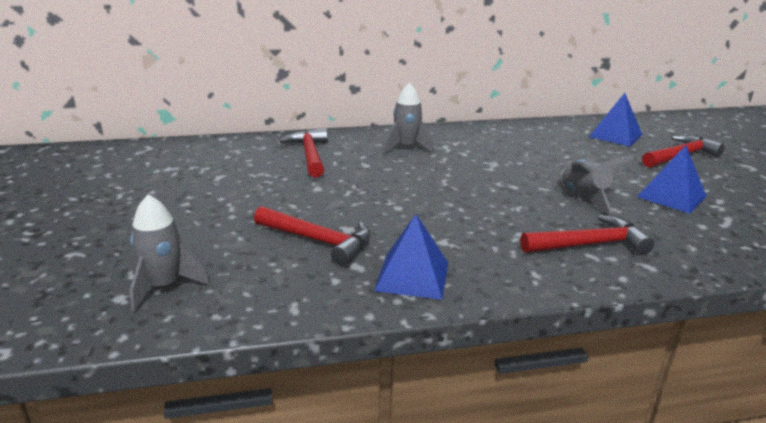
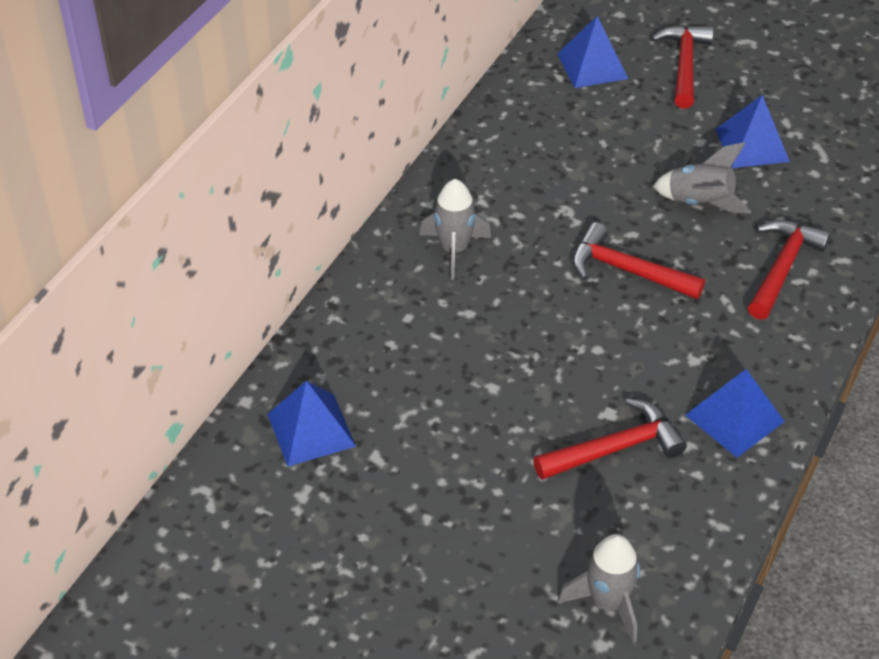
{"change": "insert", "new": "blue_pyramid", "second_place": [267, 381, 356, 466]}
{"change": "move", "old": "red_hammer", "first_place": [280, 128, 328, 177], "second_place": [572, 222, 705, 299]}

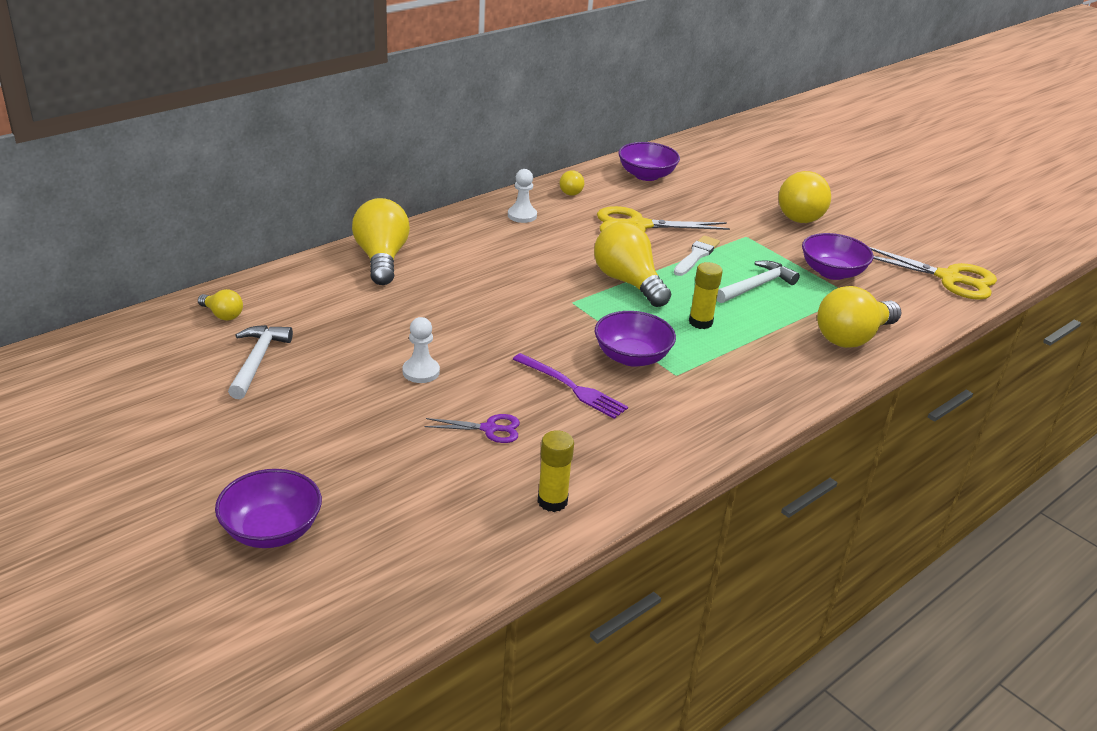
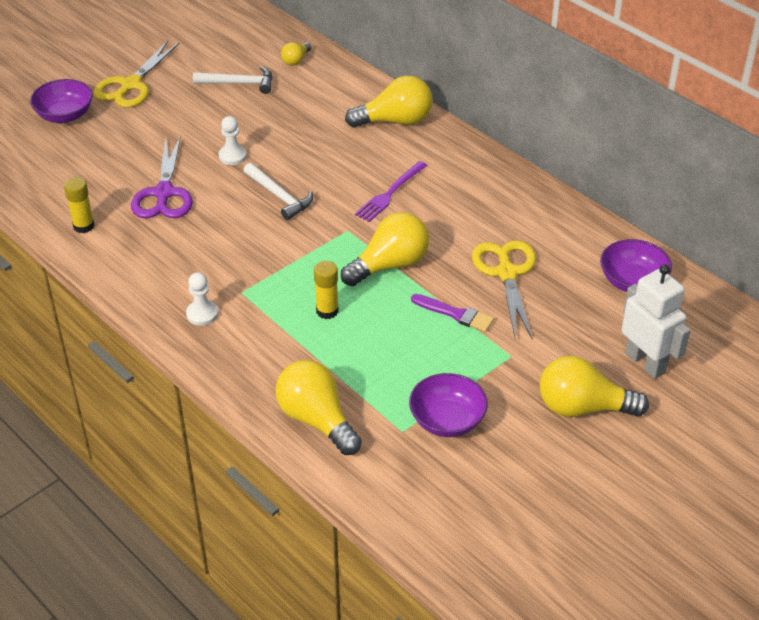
{"change": "move", "old": "golden_scissors", "first_place": [869, 247, 997, 300], "second_place": [93, 41, 180, 108]}
{"change": "resize", "old": "royal_purple_scissors", "first_place": [424, 414, 520, 443], "second_place": [131, 135, 193, 218], "factor": 1.88}
{"change": "move", "old": "snow-white_pawn", "first_place": [508, 169, 537, 223], "second_place": [186, 272, 218, 326]}
{"change": "move", "old": "snow-white_hammer", "first_place": [717, 261, 800, 303], "second_place": [243, 163, 313, 220]}
{"change": "move", "old": "royal_purple_table_fork", "first_place": [513, 353, 628, 419], "second_place": [355, 161, 427, 222]}
{"change": "recolor", "old": "snow-white_paintbrush", "new": "royal_purple_paintbrush", "first_place": [674, 235, 720, 276], "second_place": [411, 294, 494, 332]}
{"change": "insert", "new": "snow-white_robot", "second_place": [621, 264, 691, 379]}
{"change": "delete", "old": "golden_bulb", "first_place": [559, 170, 584, 196]}
{"change": "delete", "old": "royal_purple_deep_dish", "first_place": [595, 311, 676, 367]}

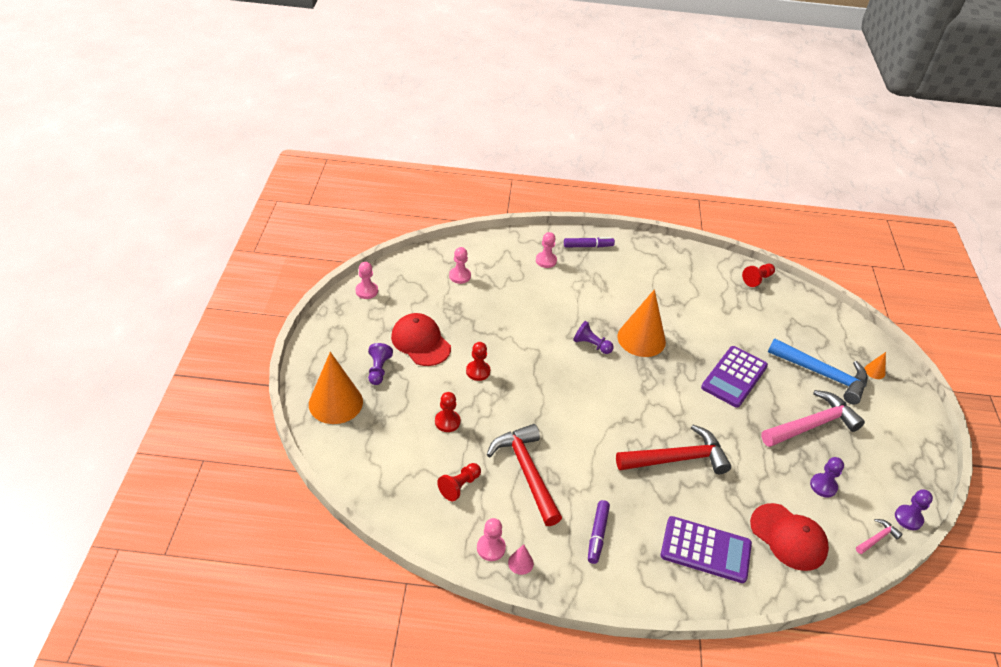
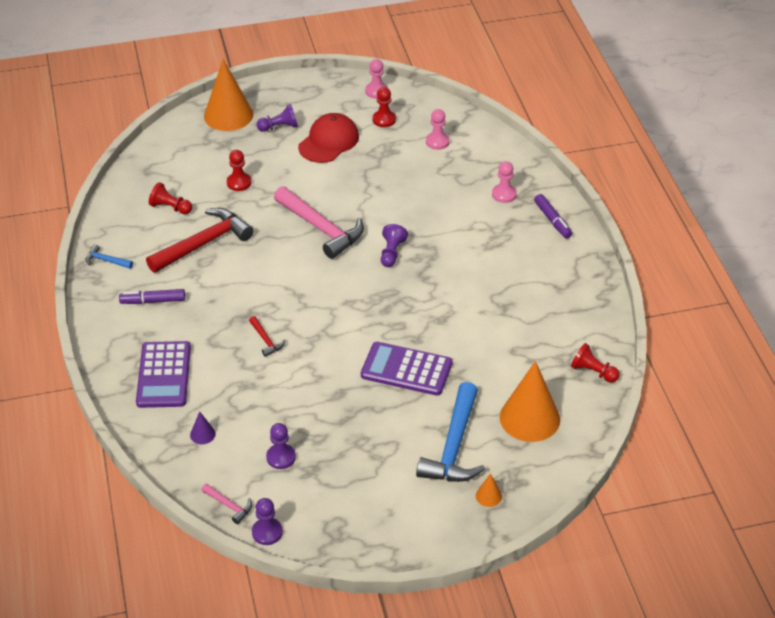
{"change": "replace", "old": "rosy_solid_cone", "new": "blue_hammer", "first_place": [508, 544, 534, 575], "second_place": [85, 244, 133, 269]}
{"change": "replace", "old": "red_peaked_cap", "new": "royal_purple_solid_cone", "first_place": [750, 503, 829, 571], "second_place": [190, 411, 216, 444]}
{"change": "resize", "old": "red_hammer", "first_place": [616, 425, 731, 474], "second_place": [249, 316, 285, 357], "factor": 0.45}
{"change": "move", "old": "rosy_hammer", "first_place": [761, 390, 865, 447], "second_place": [274, 186, 364, 259]}
{"change": "move", "old": "red_pawn", "first_place": [466, 342, 490, 381], "second_place": [373, 87, 396, 127]}
{"change": "move", "old": "orange-coloured_solid_cone", "first_place": [617, 289, 666, 357], "second_place": [500, 361, 560, 442]}
{"change": "delete", "old": "rosy_pawn", "first_place": [477, 518, 506, 561]}

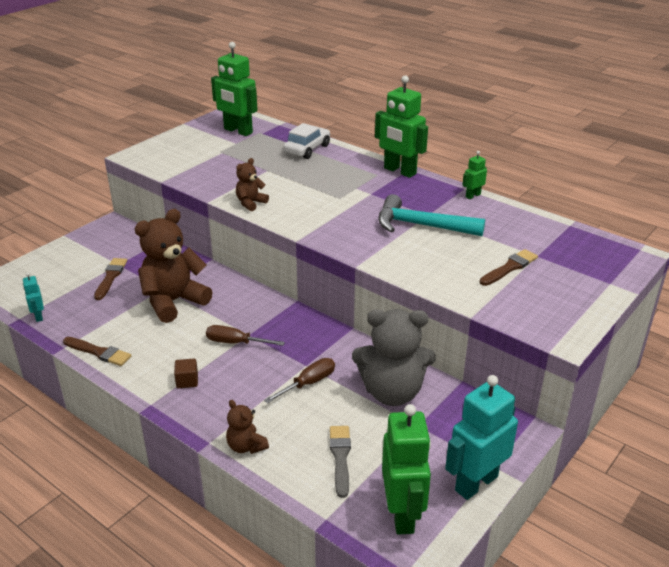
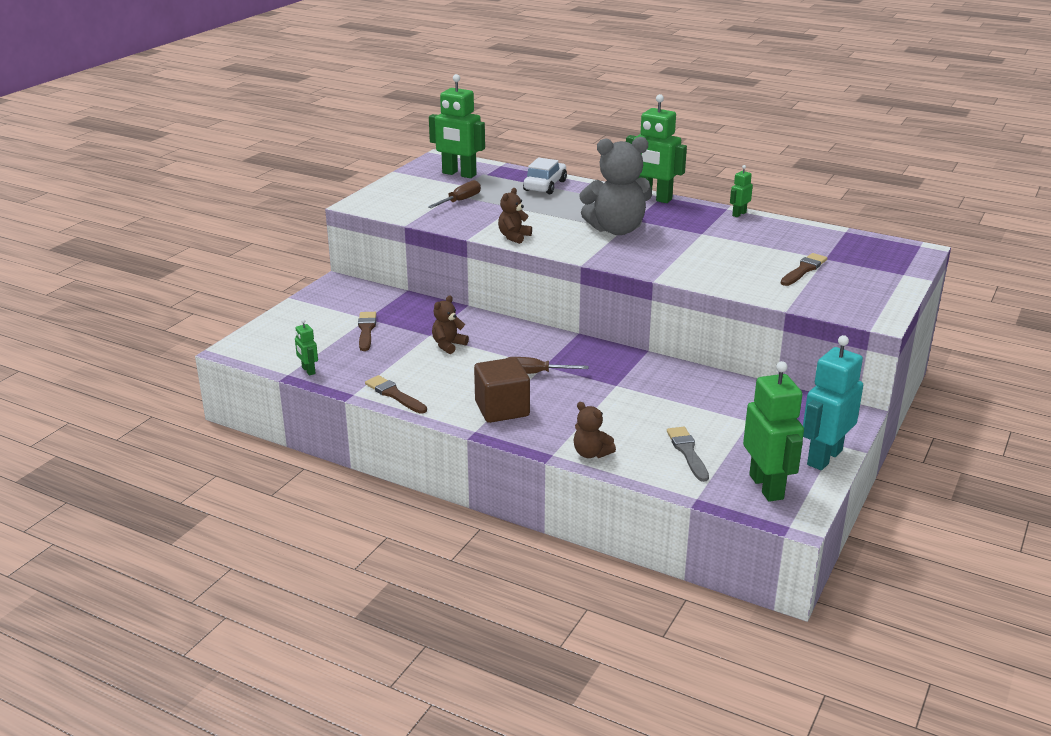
{"change": "recolor", "old": "teal_robot", "new": "leaf-green_robot", "first_place": [23, 272, 44, 322], "second_place": [295, 319, 318, 376]}
{"change": "rotate", "old": "brown_paintbrush", "first_place": [63, 337, 131, 366], "second_place": [365, 375, 427, 414], "degrees": -150}
{"change": "move", "old": "brown_screwdriver", "first_place": [264, 358, 335, 404], "second_place": [428, 180, 481, 208]}
{"change": "resize", "old": "brown_teddy_bear", "first_place": [135, 209, 213, 323], "second_place": [432, 295, 469, 354], "factor": 0.49}
{"change": "resize", "old": "brown_cube", "first_place": [174, 359, 198, 388], "second_place": [474, 357, 530, 423], "factor": 2.07}
{"change": "move", "old": "ash-grey_teddy_bear", "first_place": [352, 309, 436, 406], "second_place": [579, 137, 652, 235]}
{"change": "delete", "old": "teal_hammer", "first_place": [378, 194, 485, 236]}

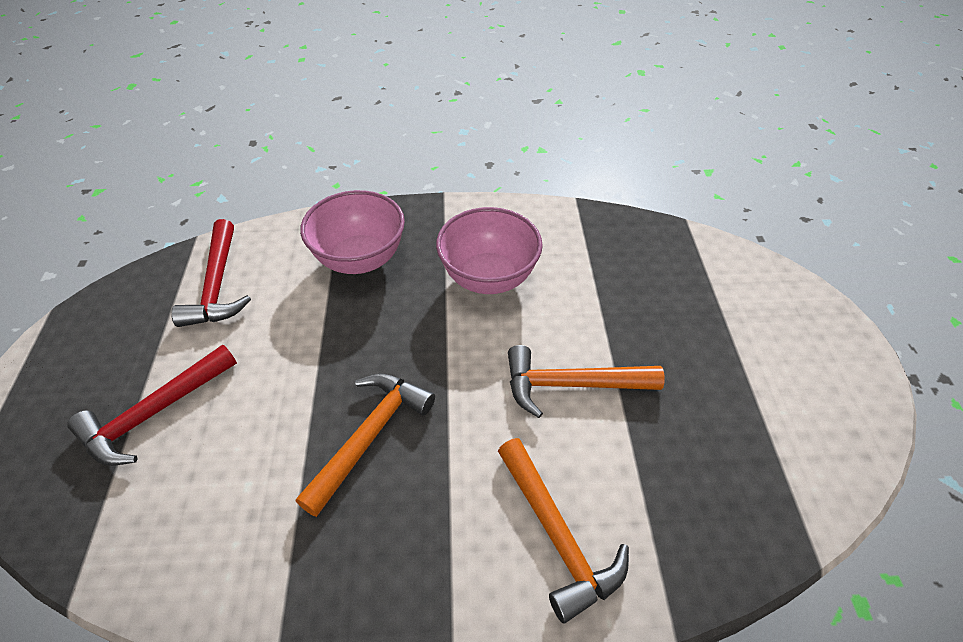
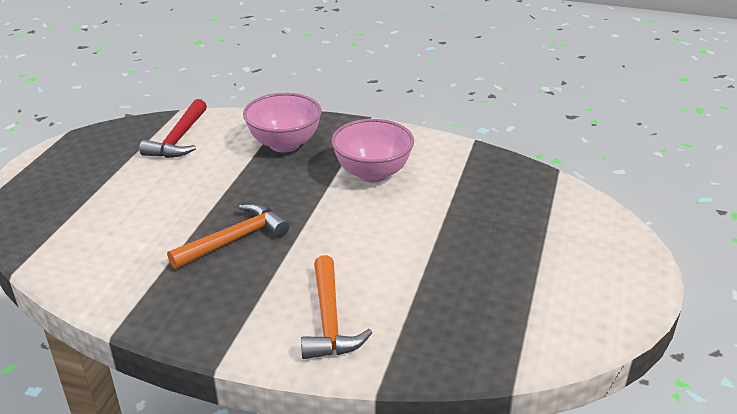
{"change": "delete", "old": "red_hammer", "first_place": [67, 345, 237, 466]}
{"change": "delete", "old": "orange-coloured_hammer", "first_place": [508, 345, 664, 418]}

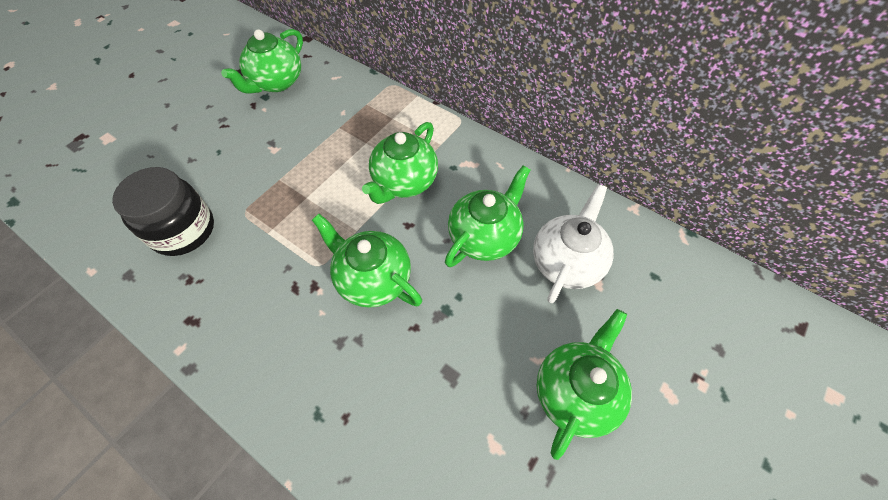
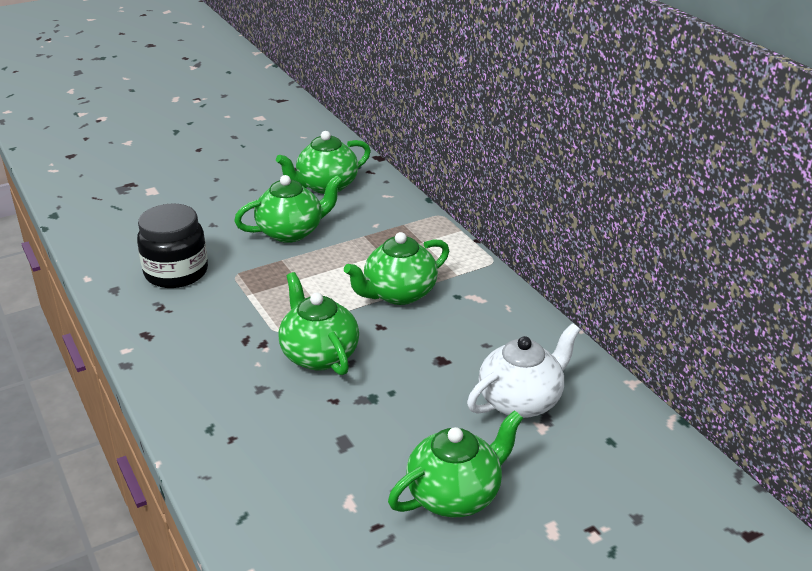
{"change": "move", "old": "leaf-green_tea_pot", "first_place": [445, 165, 530, 267], "second_place": [234, 175, 343, 243]}

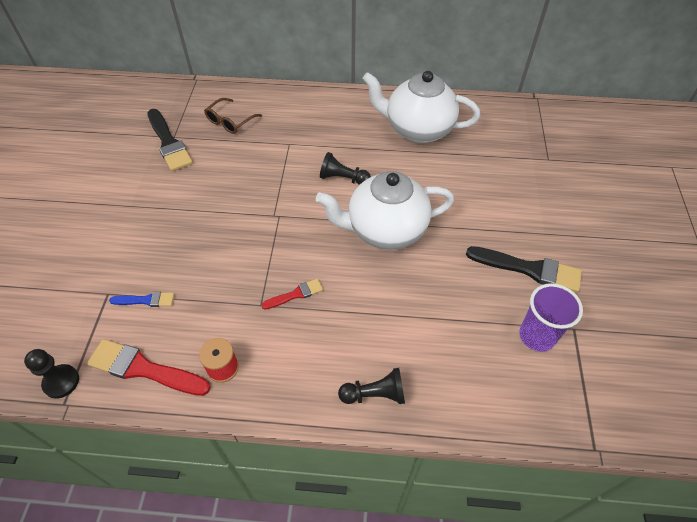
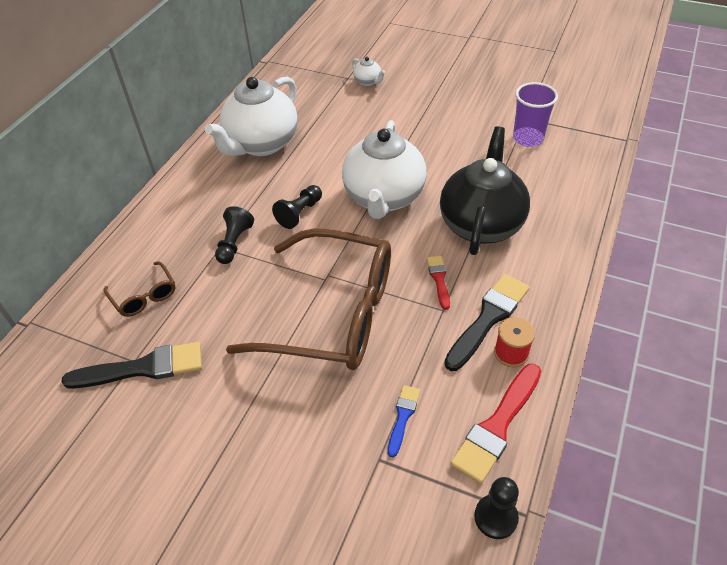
{"change": "move", "old": "black_pawn", "first_place": [338, 368, 405, 404], "second_place": [215, 206, 254, 264]}
{"change": "insert", "new": "brown_glasses", "second_place": [226, 228, 391, 370]}
{"change": "insert", "new": "snow-white_tea_pot", "second_place": [352, 57, 385, 86]}
{"change": "insert", "new": "black_tea_pot", "second_place": [440, 126, 530, 255]}
{"change": "move", "old": "black_paintbrush", "first_place": [466, 246, 582, 292], "second_place": [444, 274, 529, 371]}

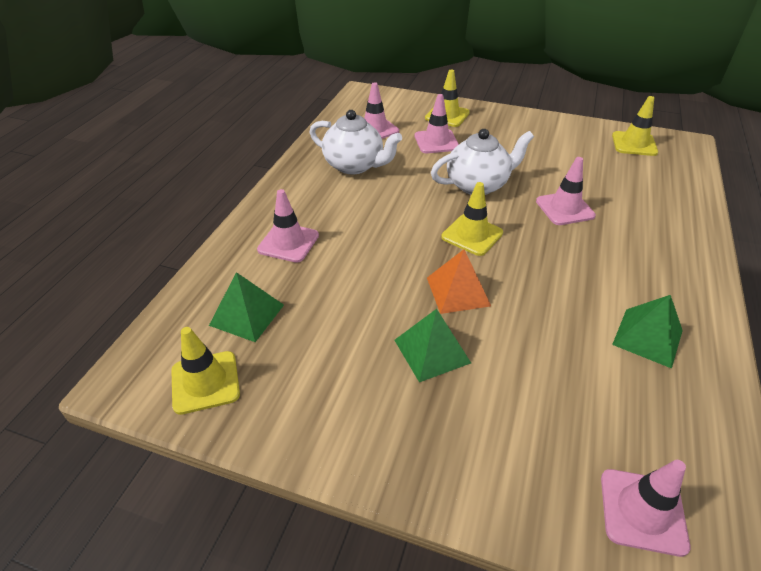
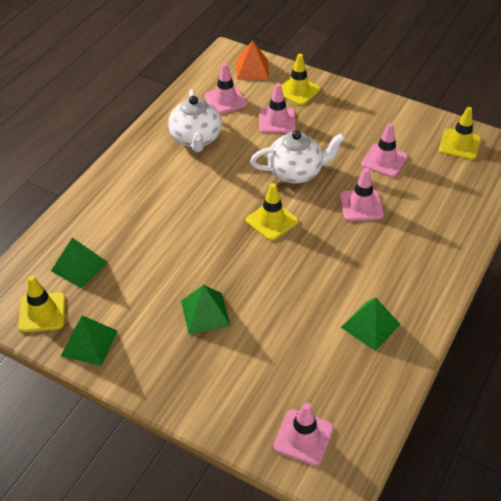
{"change": "insert", "new": "leaf-green_pyramid", "second_place": [61, 315, 117, 366]}
{"change": "rotate", "old": "snow-white_tea_pot", "first_place": [310, 110, 402, 175], "second_place": [168, 89, 222, 152], "degrees": 45}
{"change": "move", "old": "orange-coloured_pyramid", "first_place": [427, 249, 491, 314], "second_place": [236, 40, 269, 80]}
{"change": "move", "old": "rosy_safety_cone", "first_place": [257, 189, 319, 263], "second_place": [361, 123, 408, 177]}

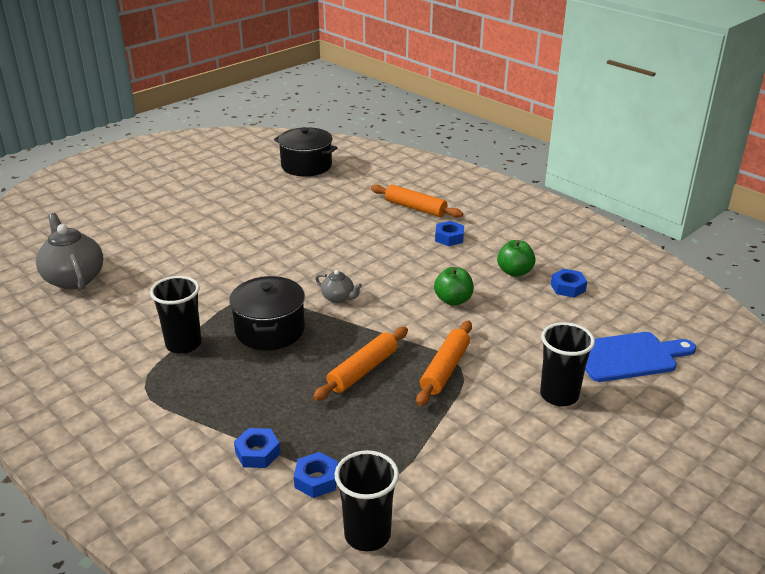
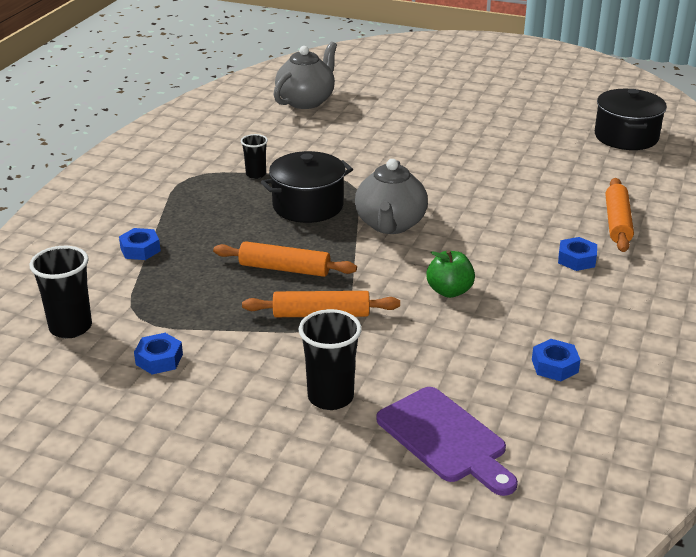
{"change": "move", "old": "blue_hex_nut", "first_place": [294, 452, 338, 498], "second_place": [134, 333, 183, 374]}
{"change": "resize", "old": "black_cup", "first_place": [150, 276, 202, 354], "second_place": [241, 134, 268, 179], "factor": 0.6}
{"change": "resize", "old": "ash-grey_tea_pot", "first_place": [315, 270, 362, 303], "second_place": [355, 159, 428, 234], "factor": 1.97}
{"change": "recolor", "old": "blue_cutting_board", "new": "royal_purple_cutting_board", "first_place": [585, 332, 696, 382], "second_place": [376, 387, 518, 496]}
{"change": "delete", "old": "leaf-green_apple_fruit", "first_place": [497, 240, 536, 277]}

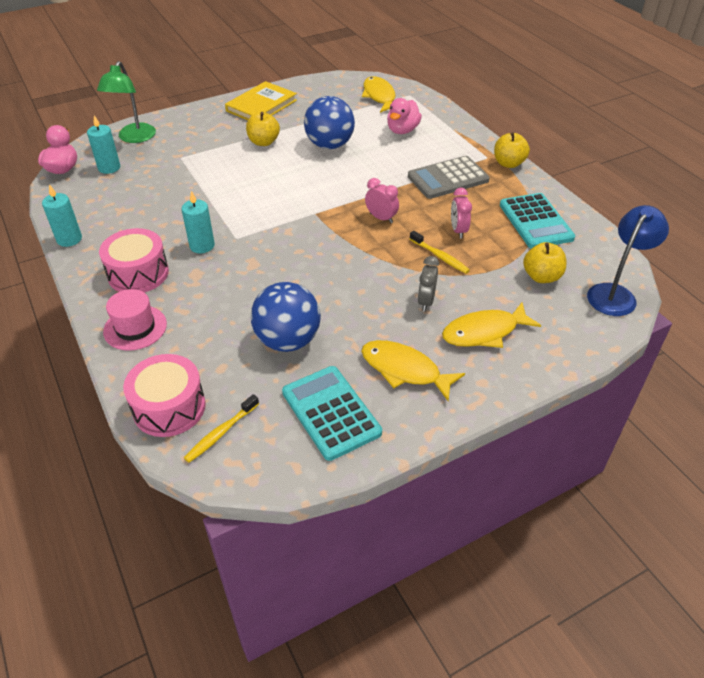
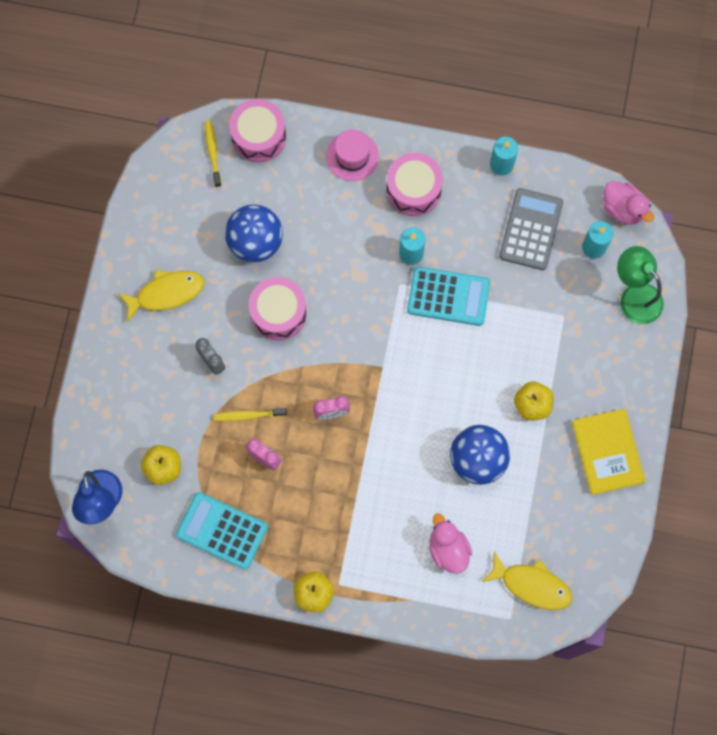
{"change": "insert", "new": "rosy_toy_drum", "second_place": [249, 277, 307, 340]}
{"change": "move", "old": "teal_pocket_calculator", "first_place": [282, 366, 382, 461], "second_place": [407, 267, 490, 326]}
{"change": "move", "old": "ash-grey_pocket_calculator", "first_place": [408, 156, 490, 199], "second_place": [499, 188, 563, 270]}
{"change": "delete", "old": "golden_toy_fish", "first_place": [442, 303, 541, 348]}

